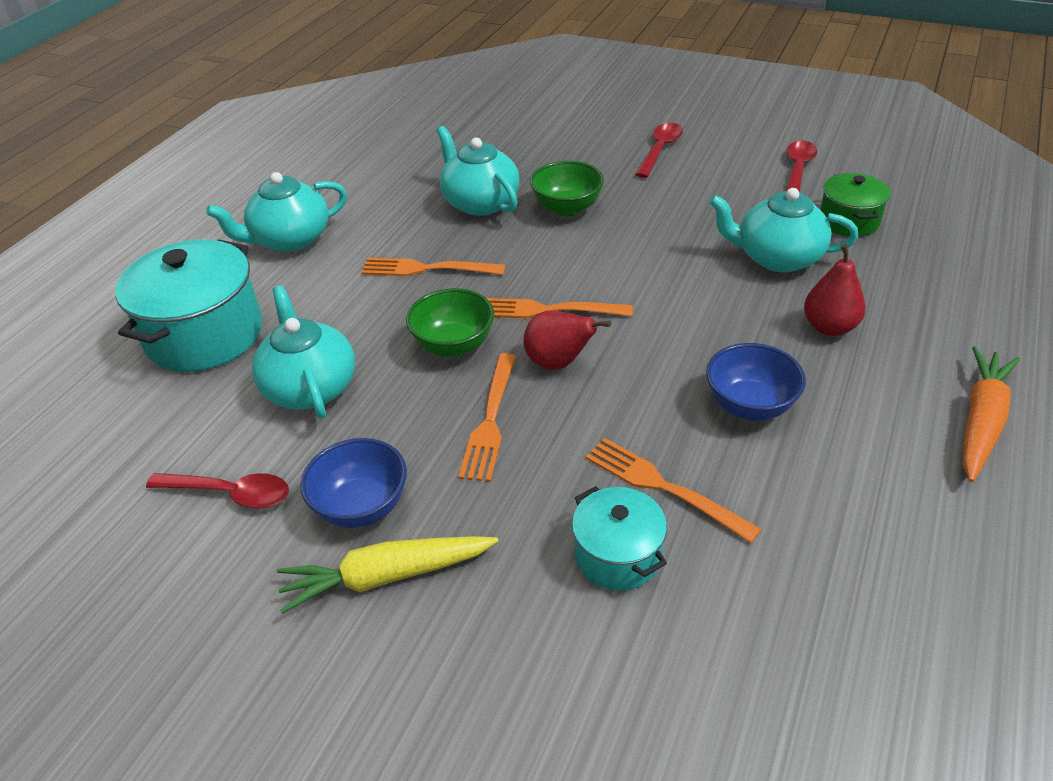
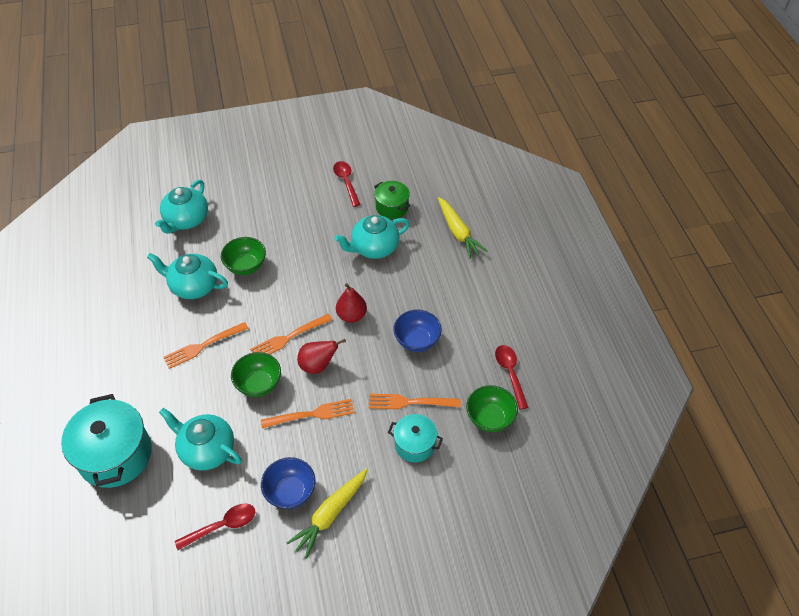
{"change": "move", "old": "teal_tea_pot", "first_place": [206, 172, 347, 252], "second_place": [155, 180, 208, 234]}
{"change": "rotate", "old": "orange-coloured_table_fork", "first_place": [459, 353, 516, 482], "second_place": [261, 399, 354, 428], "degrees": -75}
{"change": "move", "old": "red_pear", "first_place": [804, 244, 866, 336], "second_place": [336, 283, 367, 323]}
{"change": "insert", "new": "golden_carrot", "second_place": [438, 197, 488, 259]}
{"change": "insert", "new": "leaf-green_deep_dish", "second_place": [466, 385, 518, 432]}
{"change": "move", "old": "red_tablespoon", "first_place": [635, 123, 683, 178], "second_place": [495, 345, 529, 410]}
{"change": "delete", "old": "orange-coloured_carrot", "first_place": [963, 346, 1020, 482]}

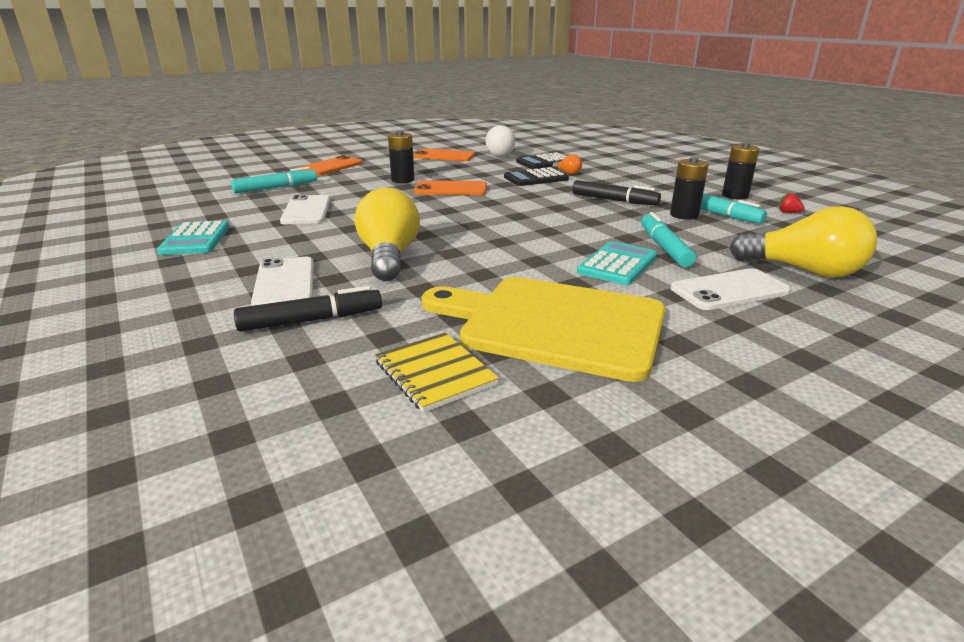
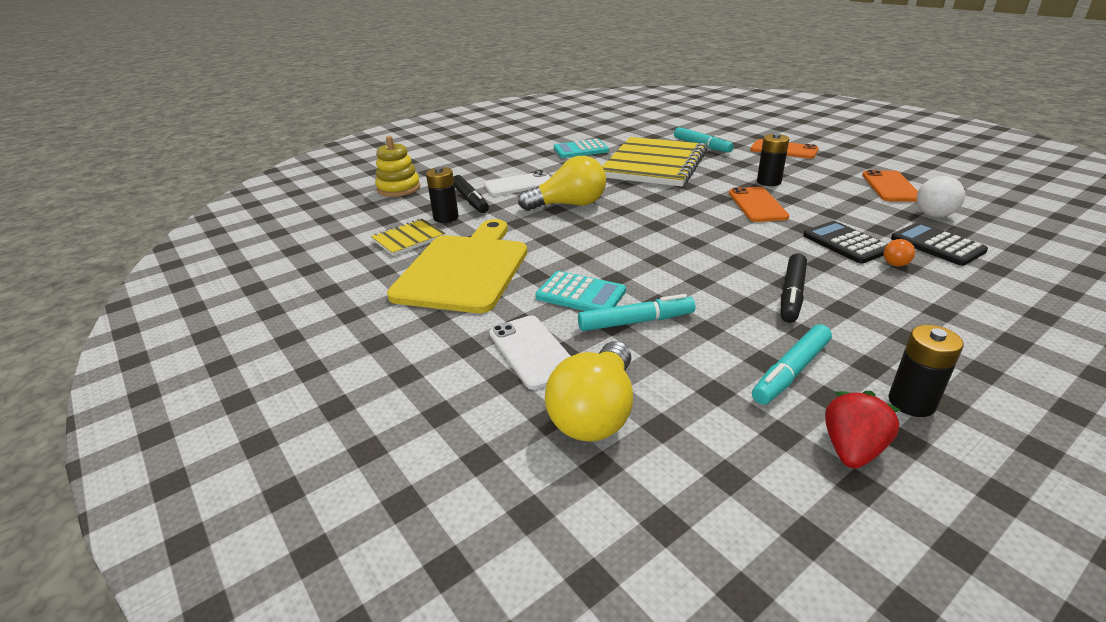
{"change": "insert", "new": "golden_ring_stacker", "second_place": [375, 136, 420, 197]}
{"change": "move", "old": "black_battery", "first_place": [670, 157, 709, 220], "second_place": [426, 167, 459, 223]}
{"change": "replace", "old": "snow-white_phone", "new": "golden_notepad", "first_place": [280, 195, 330, 224], "second_place": [602, 137, 707, 187]}
{"change": "resize", "old": "red_toy_strawberry", "first_place": [779, 192, 805, 213], "second_place": [825, 391, 901, 469], "factor": 1.96}

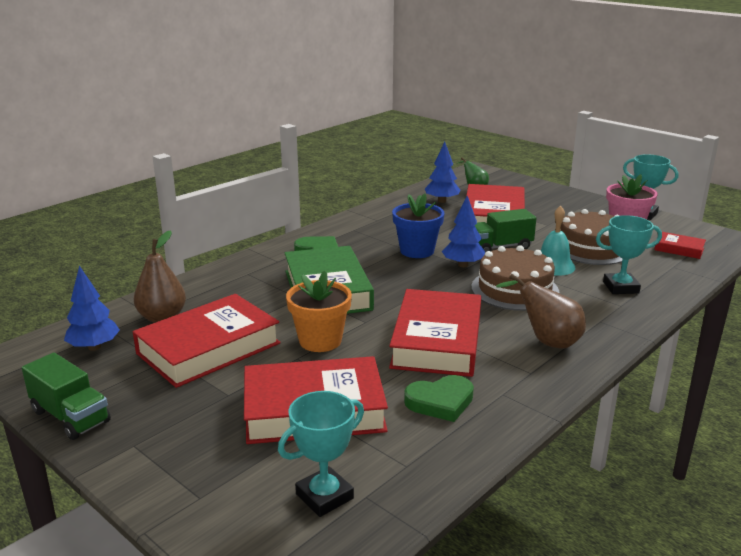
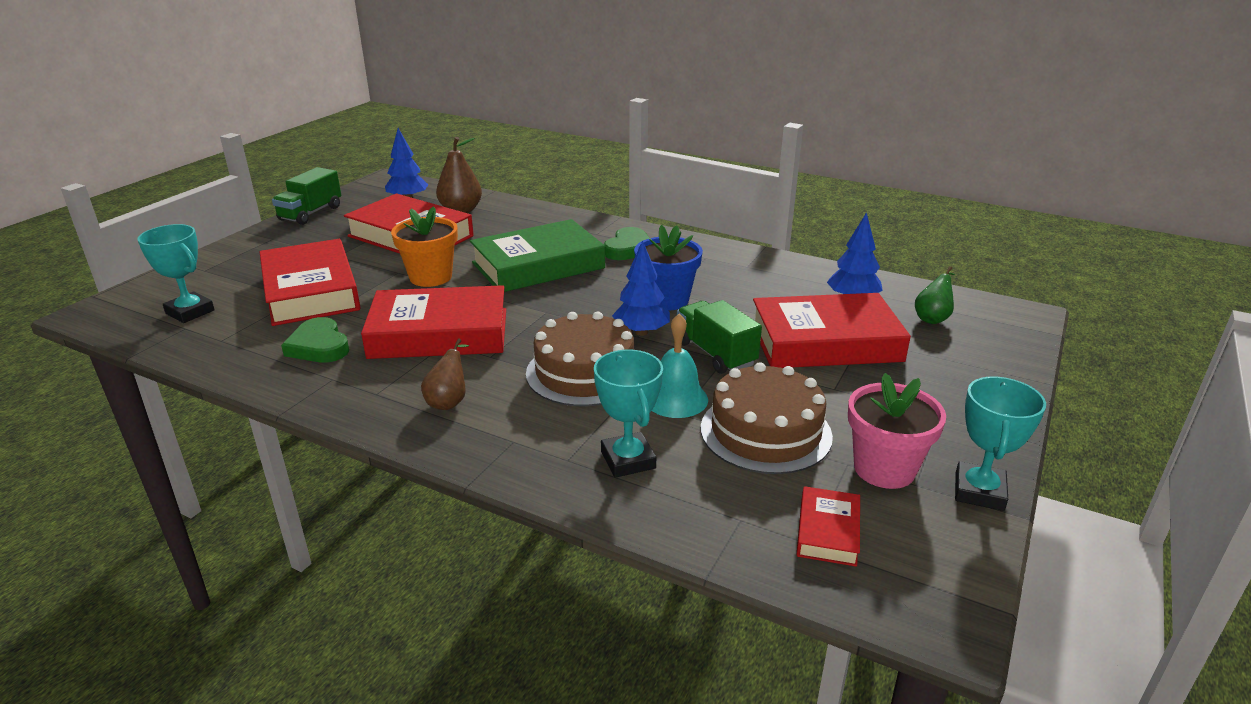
{"change": "resize", "old": "brown_pear", "first_place": [496, 274, 586, 348], "second_place": [421, 338, 469, 410], "factor": 0.65}

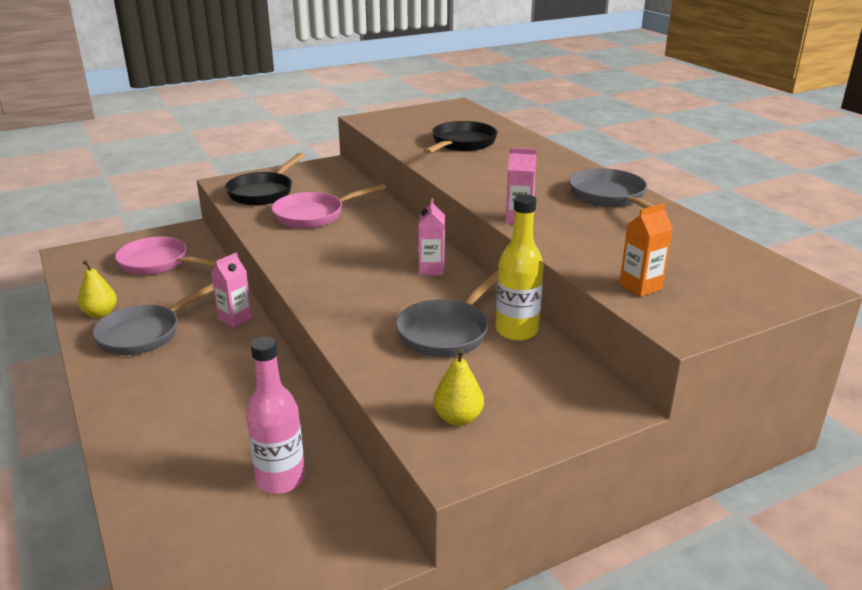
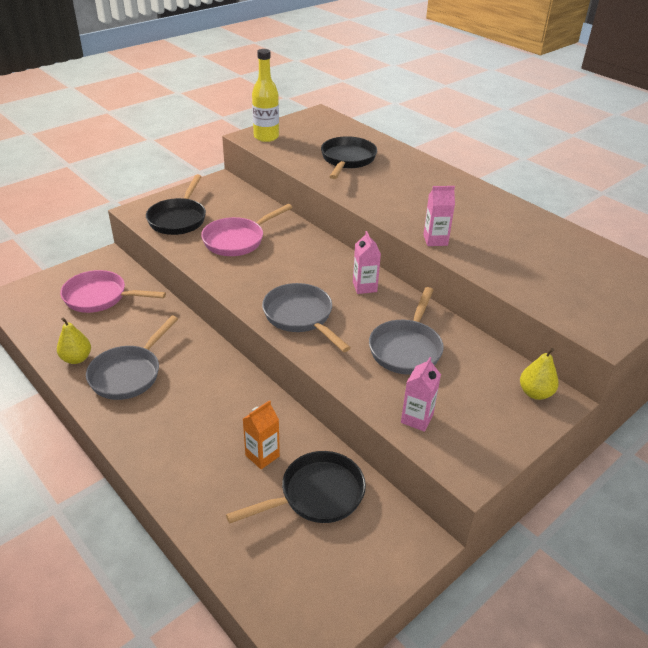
{"change": "replace", "old": "rosy_bottle", "new": "black_pan", "first_place": [246, 337, 305, 494], "second_place": [226, 451, 366, 524]}
{"change": "move", "old": "orange-coloured_juice_carton", "first_place": [619, 203, 673, 297], "second_place": [243, 400, 280, 469]}
{"change": "move", "old": "golden_bottle", "first_place": [496, 194, 544, 341], "second_place": [252, 49, 279, 142]}
{"change": "move", "old": "ash-grey_pan", "first_place": [569, 168, 668, 214], "second_place": [262, 283, 351, 352]}
{"change": "move", "old": "rosy_juice_carton", "first_place": [211, 252, 252, 328], "second_place": [401, 357, 441, 432]}
{"change": "move", "old": "golden_pear", "first_place": [433, 349, 484, 426], "second_place": [520, 348, 559, 400]}

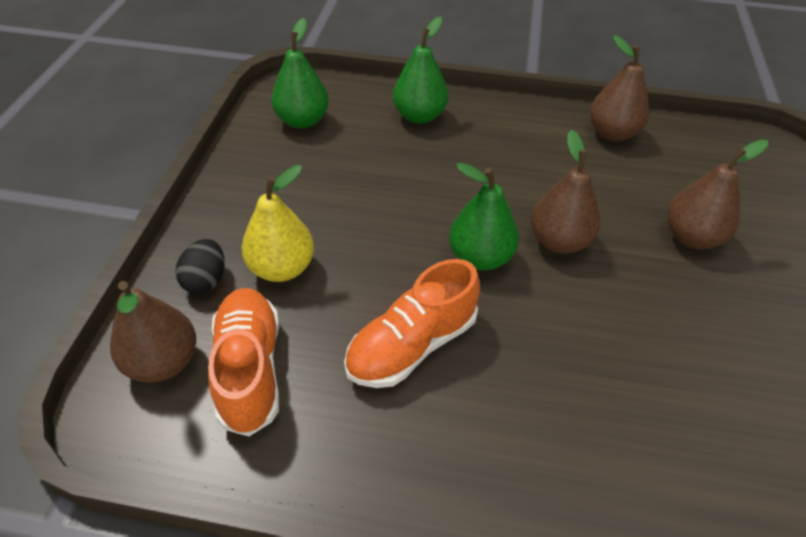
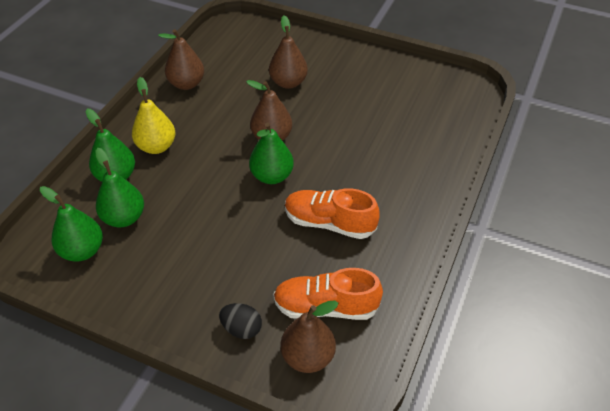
{"change": "insert", "new": "leaf-green_pear", "second_place": [95, 148, 144, 227]}
{"change": "move", "old": "golden_pear", "first_place": [242, 165, 314, 282], "second_place": [132, 77, 175, 154]}
{"change": "rotate", "old": "orange-coloured_lace-up_shoe", "first_place": [344, 259, 480, 388], "second_place": [285, 188, 380, 239], "degrees": 135}

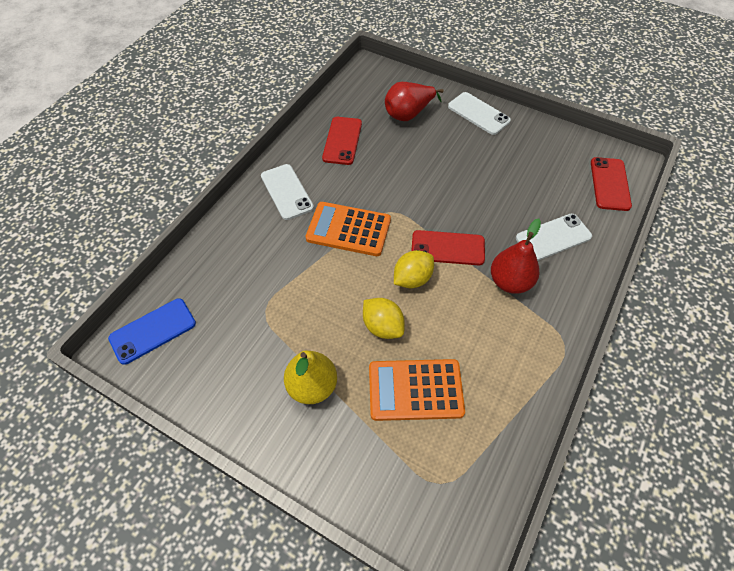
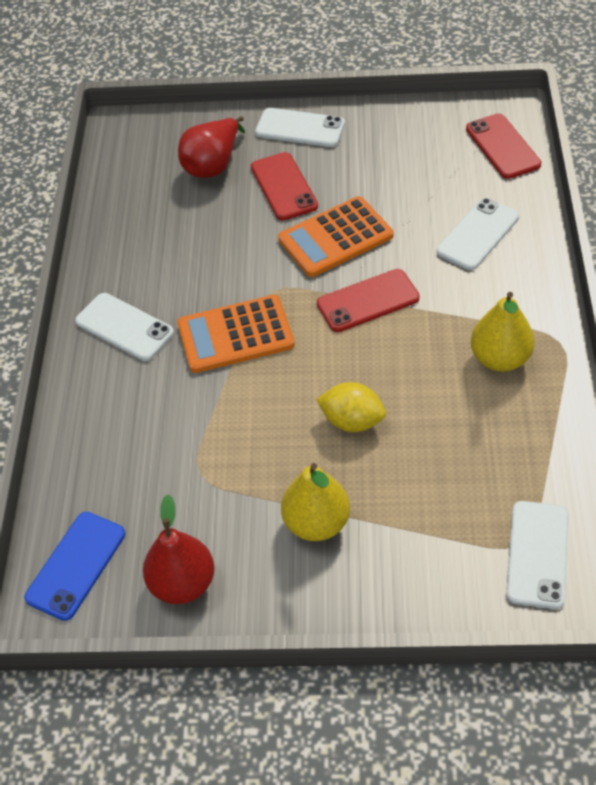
{"change": "move", "old": "red_pear", "first_place": [491, 219, 541, 294], "second_place": [143, 494, 214, 604]}
{"change": "move", "old": "red_phone", "first_place": [322, 117, 362, 165], "second_place": [251, 152, 318, 220]}
{"change": "move", "old": "orange-coloured_pocket_calculator", "first_place": [369, 359, 465, 421], "second_place": [278, 196, 393, 277]}
{"change": "insert", "new": "golden_pear", "second_place": [471, 292, 535, 372]}
{"change": "insert", "new": "snow-white_phone", "second_place": [506, 501, 569, 609]}
{"change": "delete", "old": "golden_lemon", "first_place": [394, 250, 434, 288]}

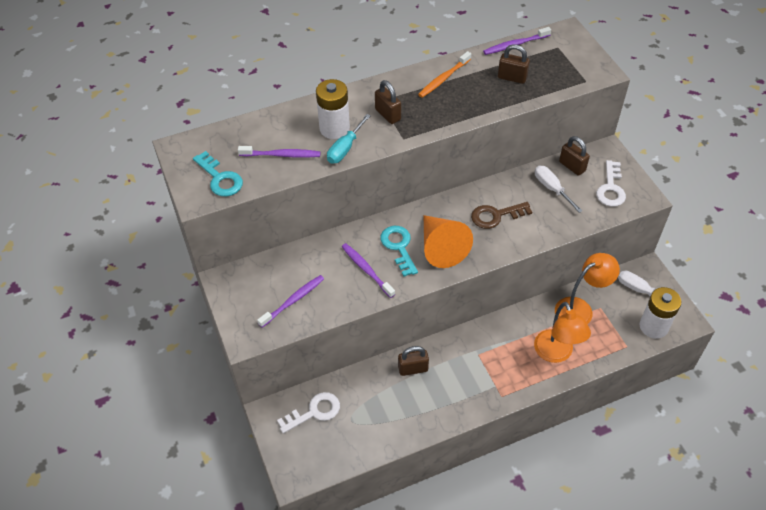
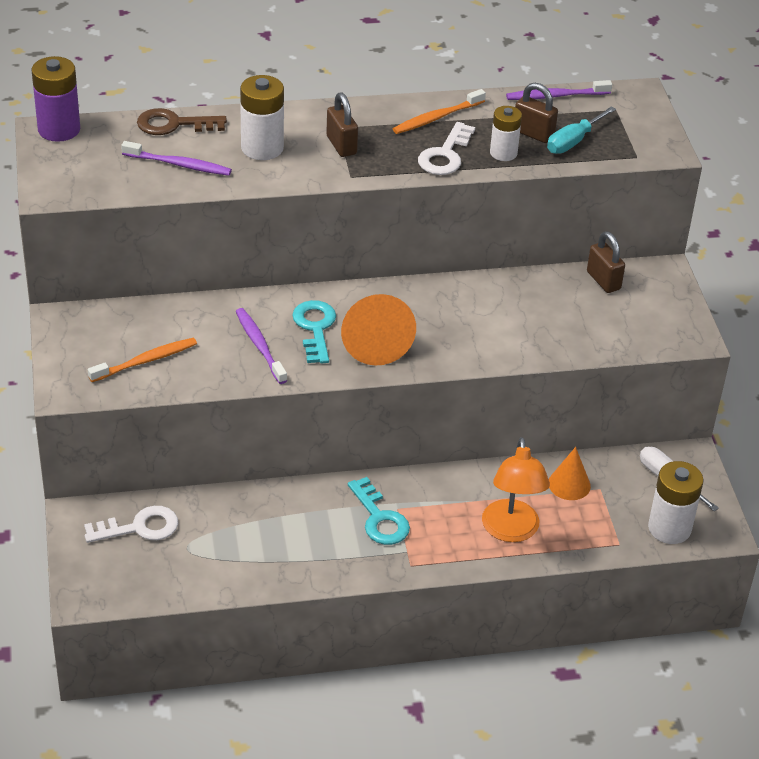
{"change": "insert", "new": "royal_purple_battery", "second_place": [32, 56, 80, 142]}
{"change": "recolor", "old": "royal_purple_toothbrush", "new": "orange-coloured_toothbrush", "first_place": [257, 275, 324, 327], "second_place": [88, 338, 197, 382]}
{"change": "move", "old": "brown_door_key", "first_place": [471, 202, 532, 229], "second_place": [137, 108, 227, 135]}
{"change": "move", "old": "teal_door_key", "first_place": [193, 151, 243, 197], "second_place": [348, 477, 410, 545]}
{"change": "move", "old": "snow-white_door_key", "first_place": [596, 160, 626, 207], "second_place": [418, 122, 475, 175]}
{"change": "insert", "new": "snow-white_battery", "second_place": [490, 106, 522, 161]}
{"change": "move", "old": "teal_screwdriver", "first_place": [327, 114, 371, 164], "second_place": [547, 107, 616, 154]}
{"change": "replace", "old": "orange-coloured_reading_lamp", "new": "orange-coloured_solid_cone", "first_place": [555, 253, 620, 324], "second_place": [549, 447, 591, 500]}
{"change": "delete", "old": "brown_lock", "first_place": [398, 346, 429, 376]}
{"change": "delete", "old": "snow-white_screwdriver", "first_place": [535, 166, 583, 213]}

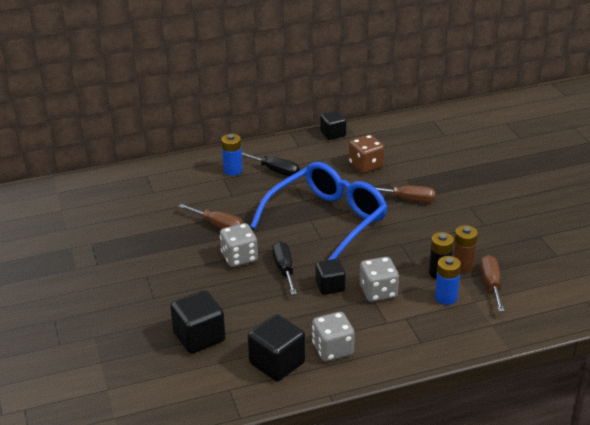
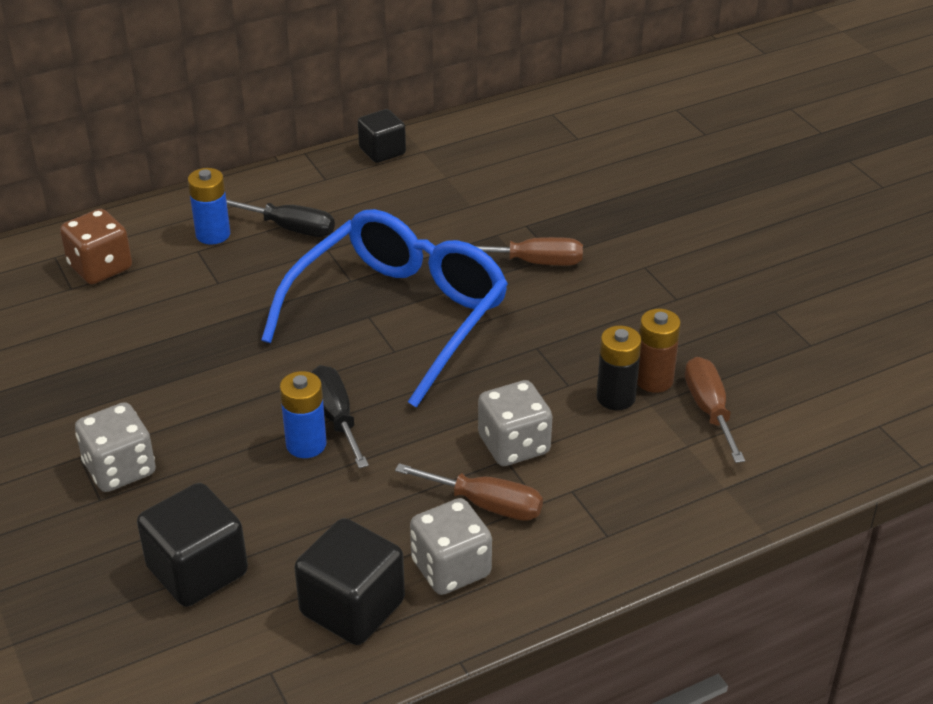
{"change": "move", "old": "brown_game_die", "first_place": [349, 135, 385, 174], "second_place": [60, 209, 132, 284]}
{"change": "move", "old": "ash-grey_game_die", "first_place": [220, 223, 258, 267], "second_place": [75, 402, 156, 492]}
{"change": "move", "old": "blue_battery", "first_place": [435, 256, 461, 305], "second_place": [280, 371, 327, 458]}
{"change": "move", "old": "brown_screwdriver", "first_place": [178, 204, 243, 229], "second_place": [395, 463, 543, 521]}
{"change": "delete", "old": "black_cube", "first_place": [315, 259, 346, 295]}

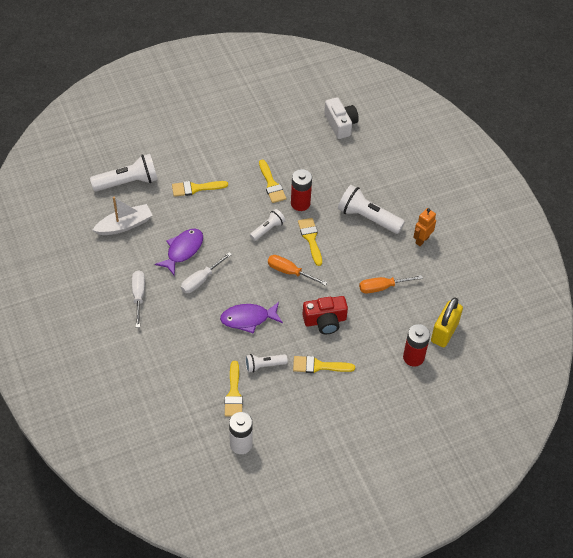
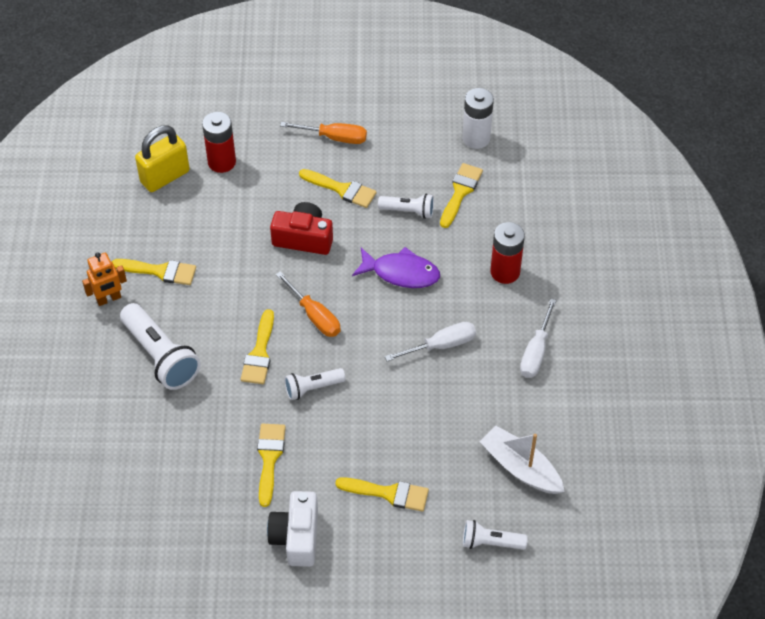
{"change": "insert", "new": "golden_paintbrush", "second_place": [112, 259, 196, 285]}
{"change": "move", "old": "snow-white_camera", "first_place": [324, 97, 359, 139], "second_place": [267, 491, 318, 567]}
{"change": "move", "old": "orange-coloured_screwdriver", "first_place": [359, 275, 423, 293], "second_place": [280, 122, 367, 144]}
{"change": "resize", "old": "snow-white_pocket_torch", "first_place": [90, 154, 158, 192], "second_place": [463, 520, 528, 550], "factor": 0.57}
{"change": "rotate", "old": "snow-white_boat", "first_place": [92, 197, 153, 235], "second_place": [480, 426, 565, 494], "degrees": 45}
{"change": "move", "old": "red_battery", "first_place": [291, 169, 312, 211], "second_place": [490, 222, 525, 284]}
{"change": "delete", "old": "royal_purple_toy_fish", "first_place": [155, 229, 203, 276]}

